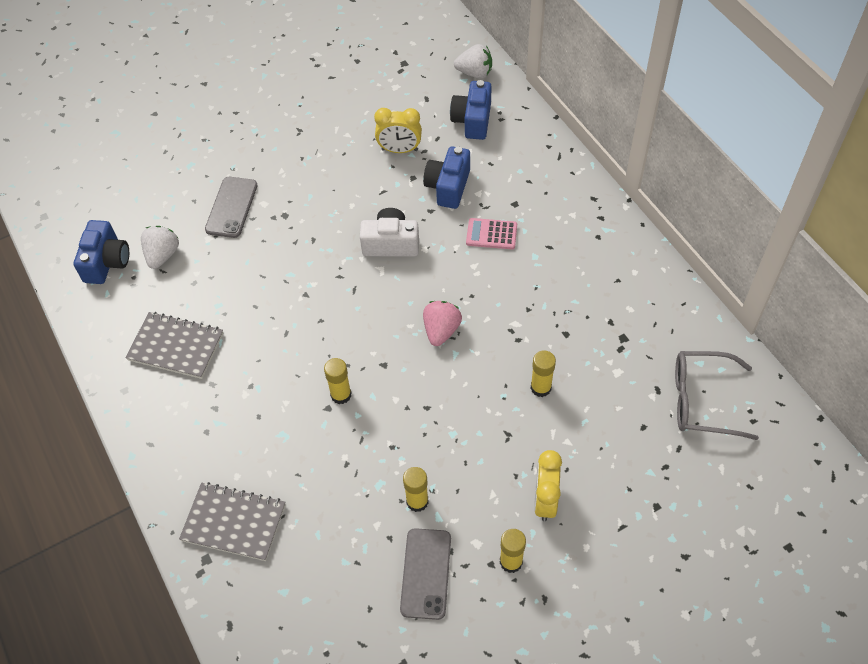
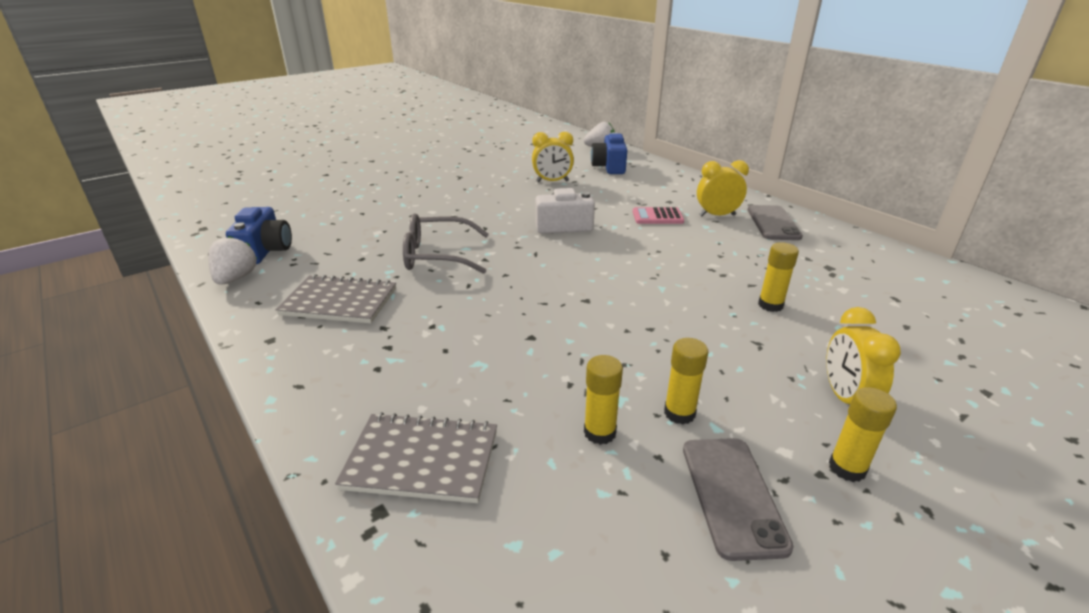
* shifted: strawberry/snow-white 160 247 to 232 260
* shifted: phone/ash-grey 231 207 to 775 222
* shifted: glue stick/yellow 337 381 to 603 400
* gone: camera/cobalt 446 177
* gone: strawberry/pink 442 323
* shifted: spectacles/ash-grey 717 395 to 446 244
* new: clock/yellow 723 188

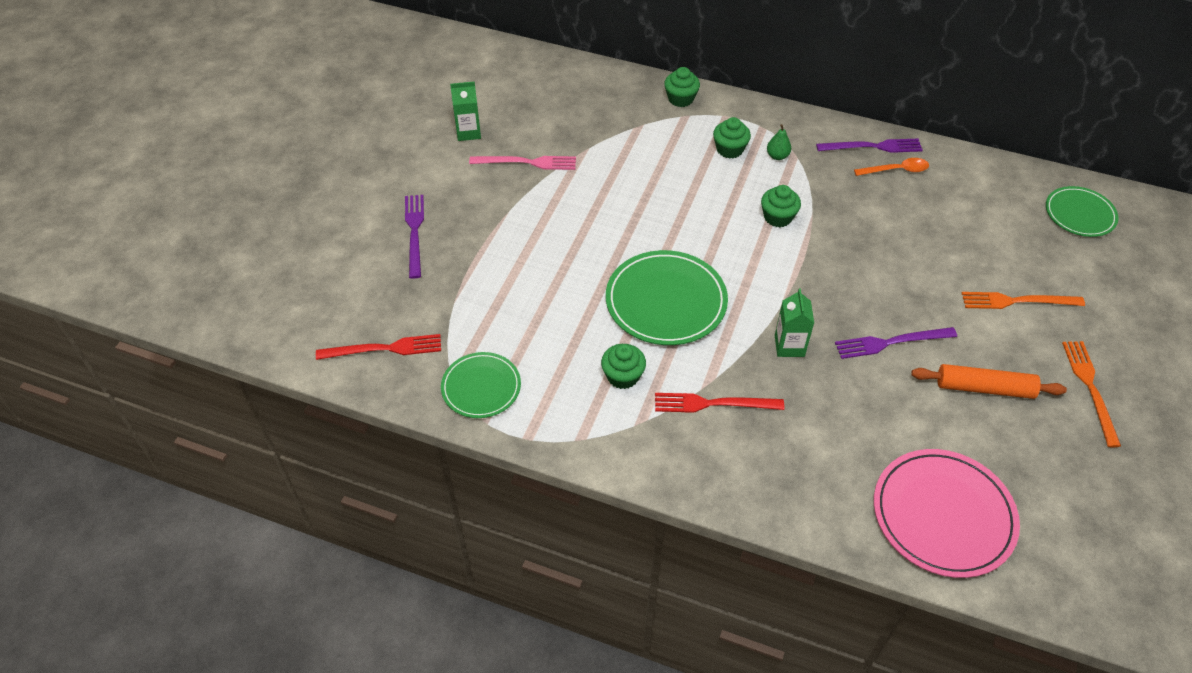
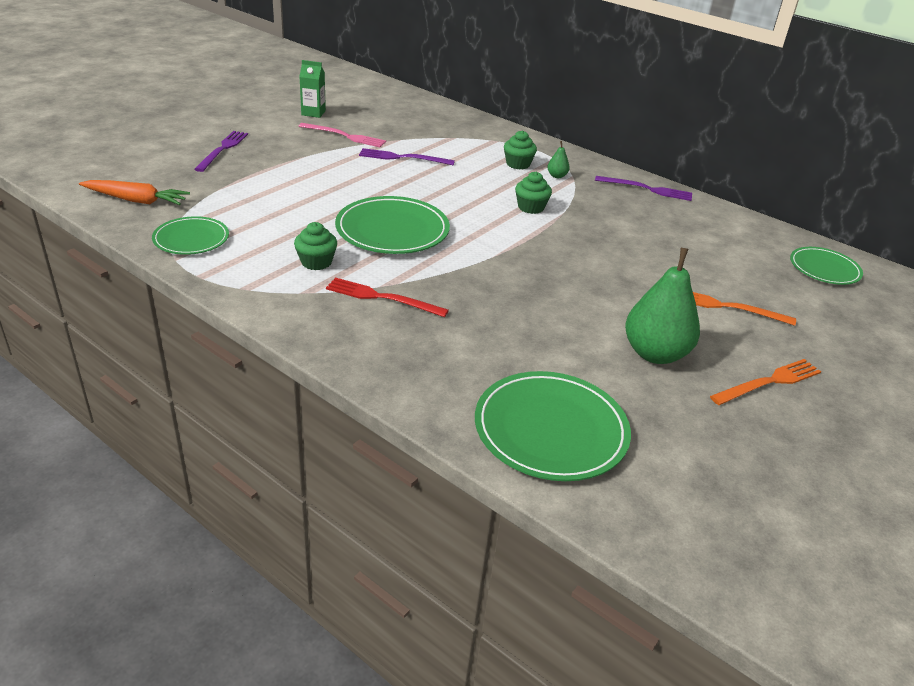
* swapped: dinner fork/red 378 347 to carrot/bright orange 134 192
* gone: fairy cake/leaf-green 682 87
* gone: juice carton/leaf-green 794 322
* shifted: dinner fork/violet 896 343 to 407 156
* gone: teaspoon/bright orange 891 167
* repainted: plate/pink 947 513 to plate/leaf-green 553 426
* swapped: dough roller/bright orange 989 381 to pear/leaf-green 662 306
* rotated: dinner fork/bright orange 1091 394 = 765 382 45 degrees clockwise

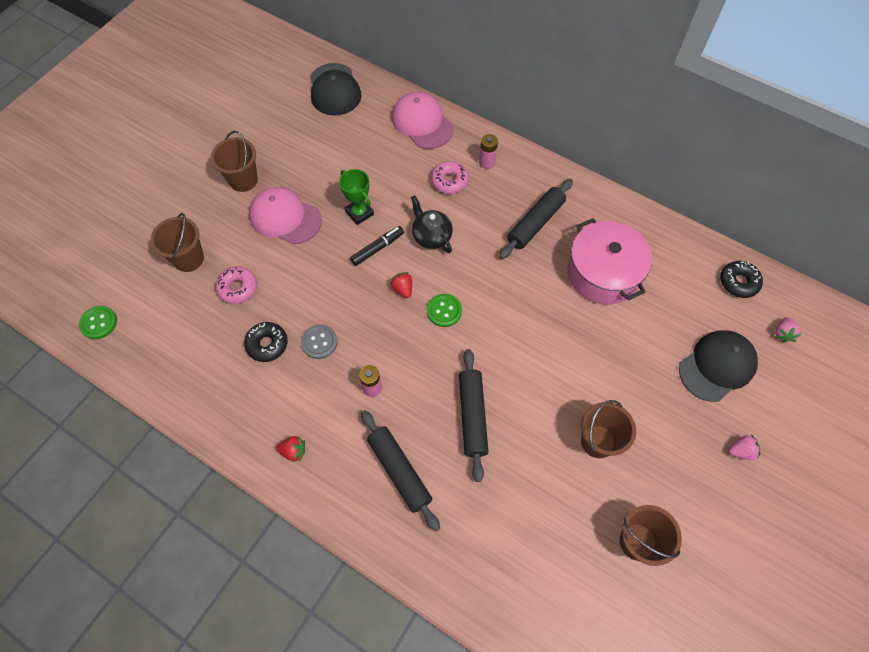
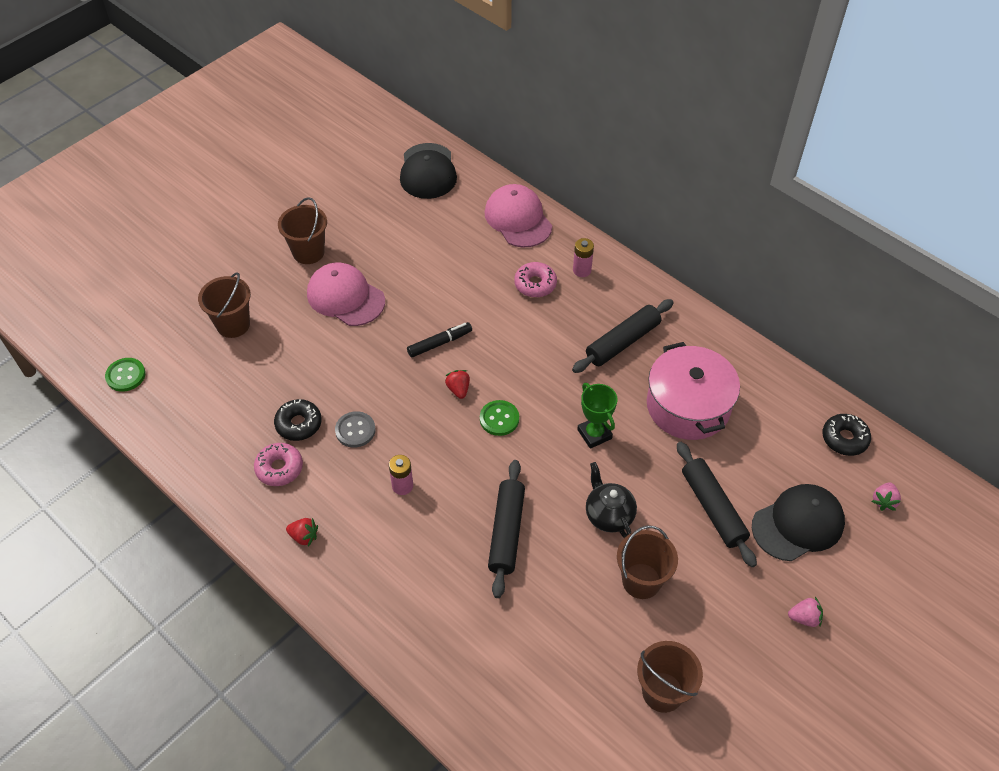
* shifted: glazed donut/pink 236 285 to 278 464
* shifted: award cup/leaf-green 356 197 to 597 416
* shifted: dough roller/ebony 400 471 to 717 504
* shifted: tea pot/ebony 432 224 to 611 500

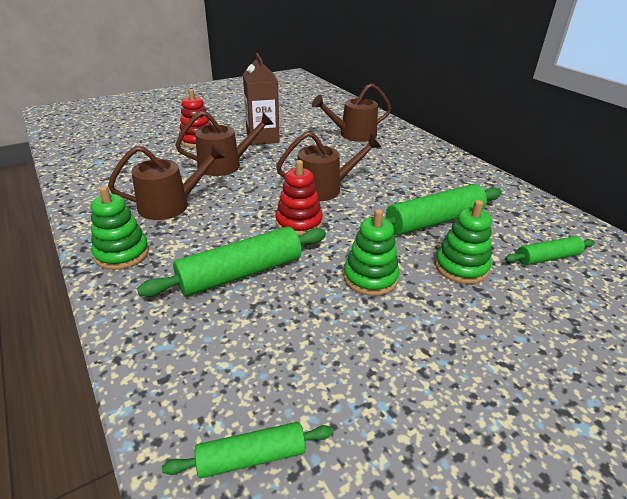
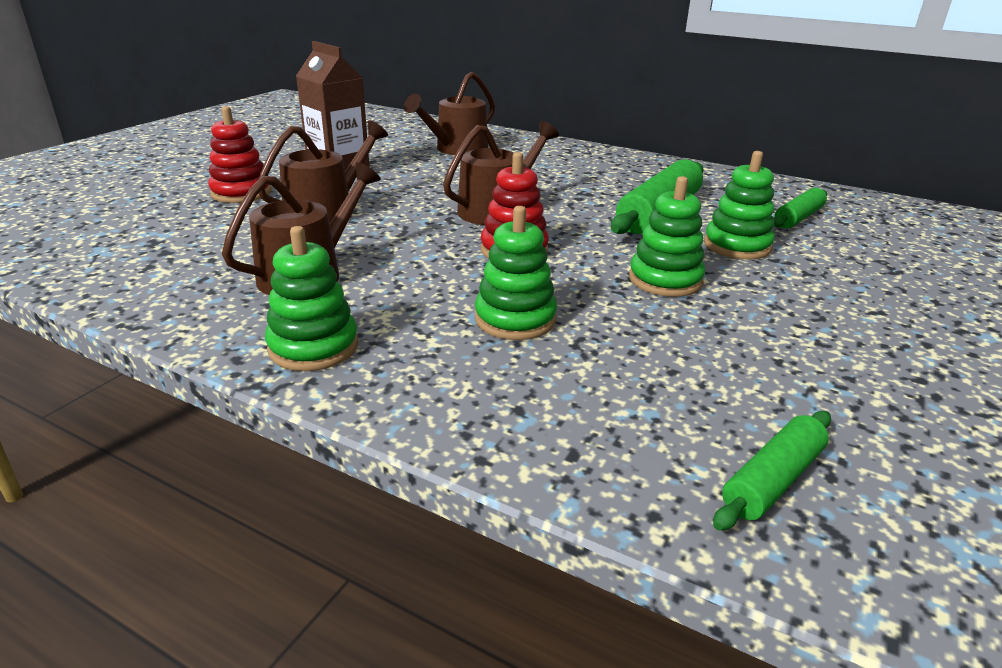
* swapped: dough roller/leaf-green 231 261 to stacking toy/leaf-green 516 273

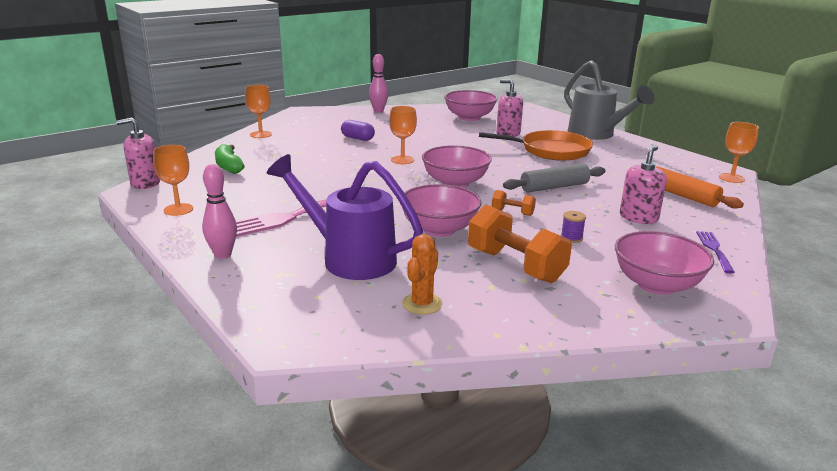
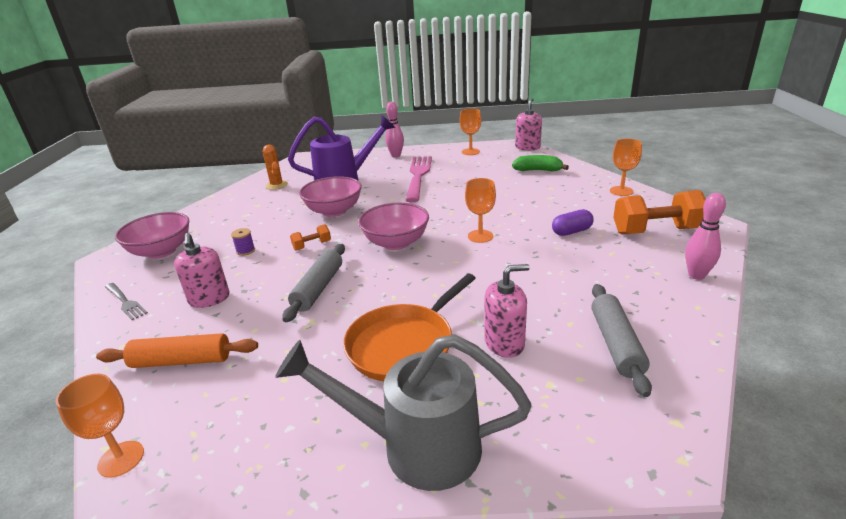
* swapped: serving bowl/pink 471 105 to dough roller/ash-grey 621 340
* shifted: free weight/bright orange 520 243 to 659 212
* repainted: dinner fork/violet 715 252 to dinner fork/ash-grey 126 301

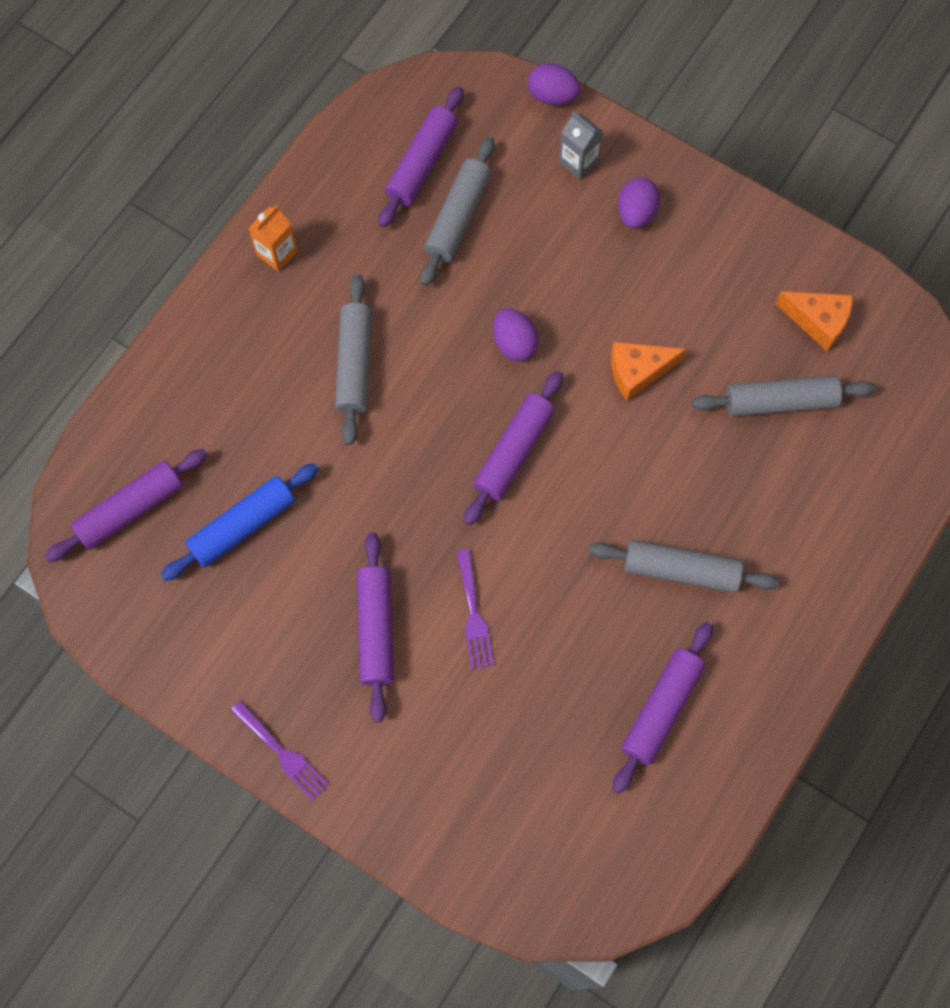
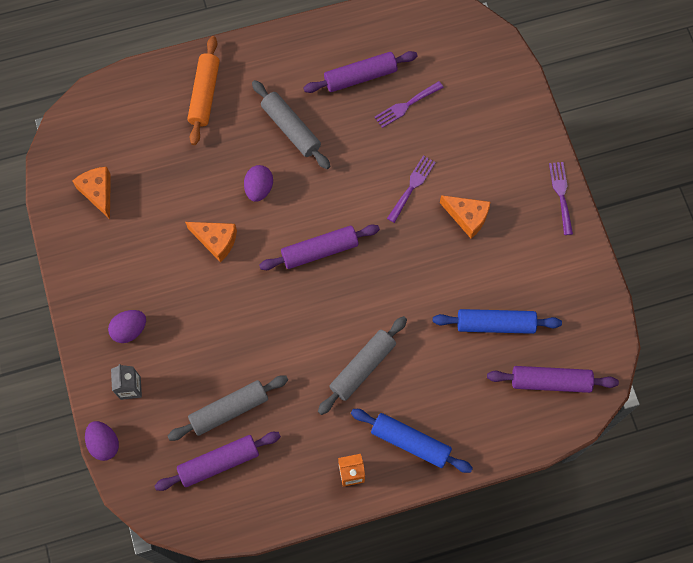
* swapped: dough roller/violet 375 627 to cheese wedge/bright orange 465 217
* shifted: egg shape/violet 516 334 to 258 183
* gone: dough roller/ash-grey 784 395
* new: dough roller/bright orange 203 90
* new: dough roller/cobalt 412 441
* new: dinner fork/violet 409 104

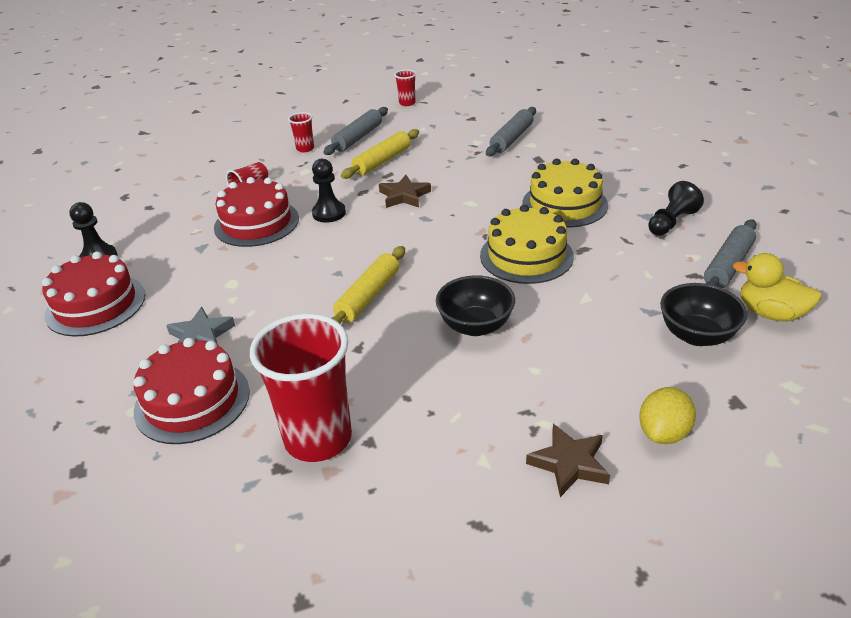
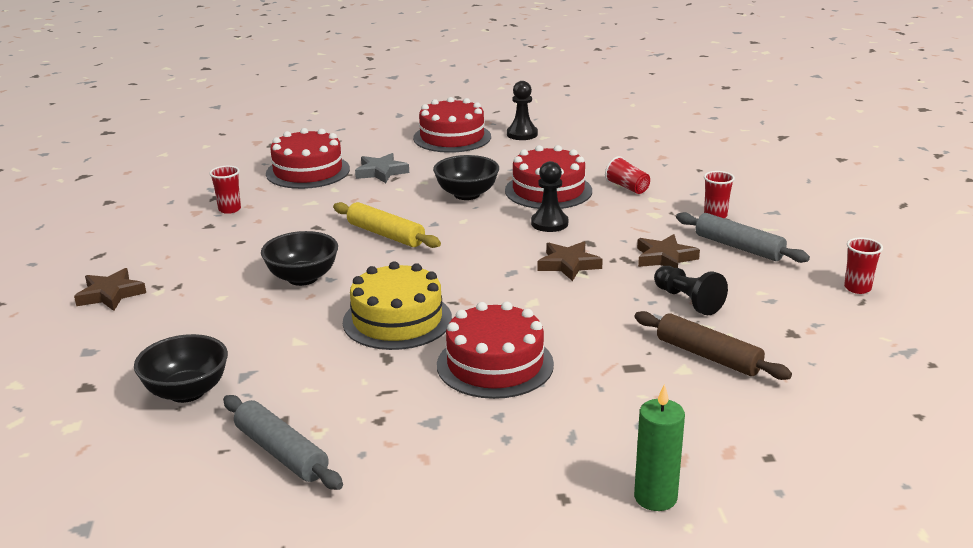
* scaled: beaker/red 301 388 = 225 190 x0.44
* swapped: dough roller/yellow 380 154 to star/brown 668 251
* repainted: dough roller/ash-grey 511 131 to dough roller/brown 713 345
* repainted: layer cake/yellow 565 193 to layer cake/red 495 350
* gone: lemon/yellow 667 415
* shifted: pawn/ebony 676 208 to 691 290
* gone: toy duck/yellow 777 287
* new: serving bowl/ebony 466 177
* new: pillar candle/leaf-green 659 447

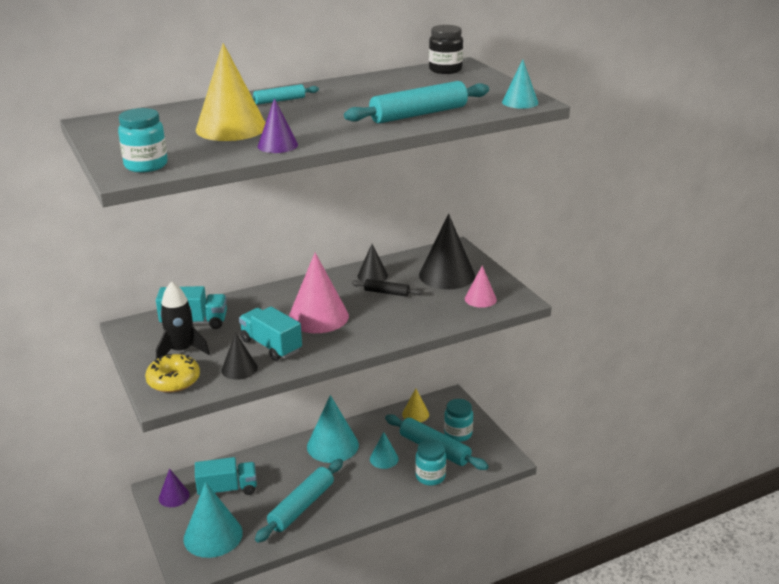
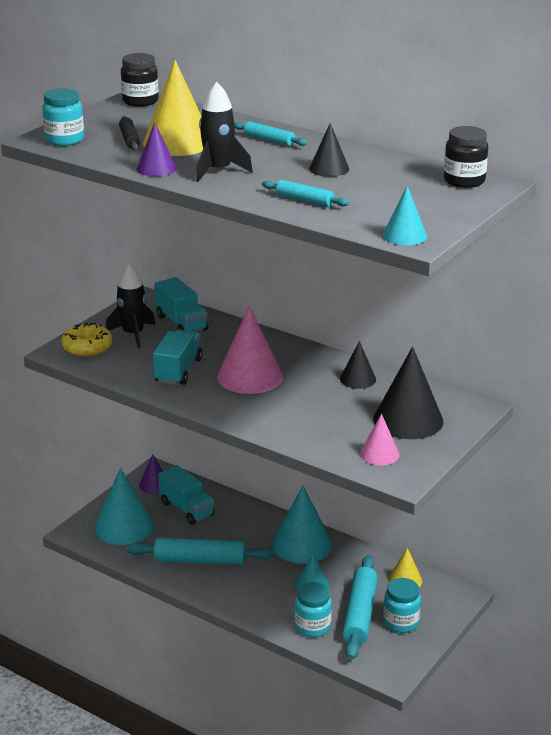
* shifted: cone/ebony 239 356 to 329 150
* scaled: dough roller/turquoise 416 102 = 305 193 x0.53
* shifted: dough roller/ebony 387 288 to 129 133
* new: jam jar/ebony 140 80
* new: spaceship/ebony 224 132

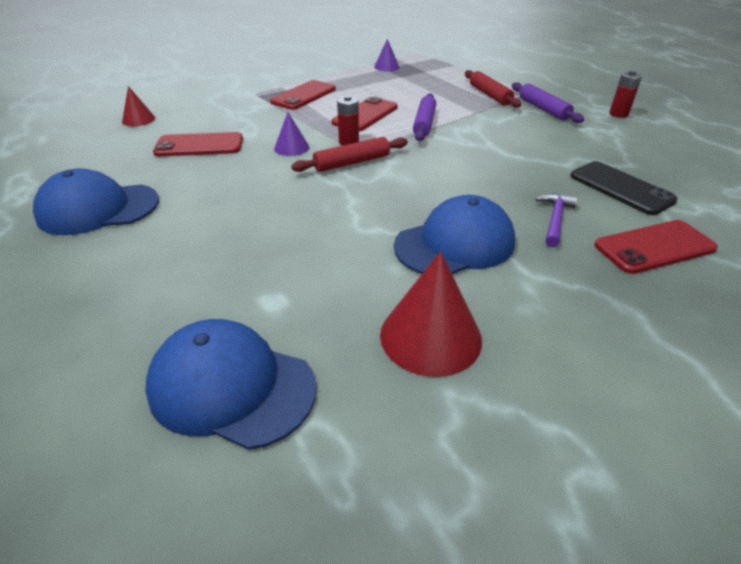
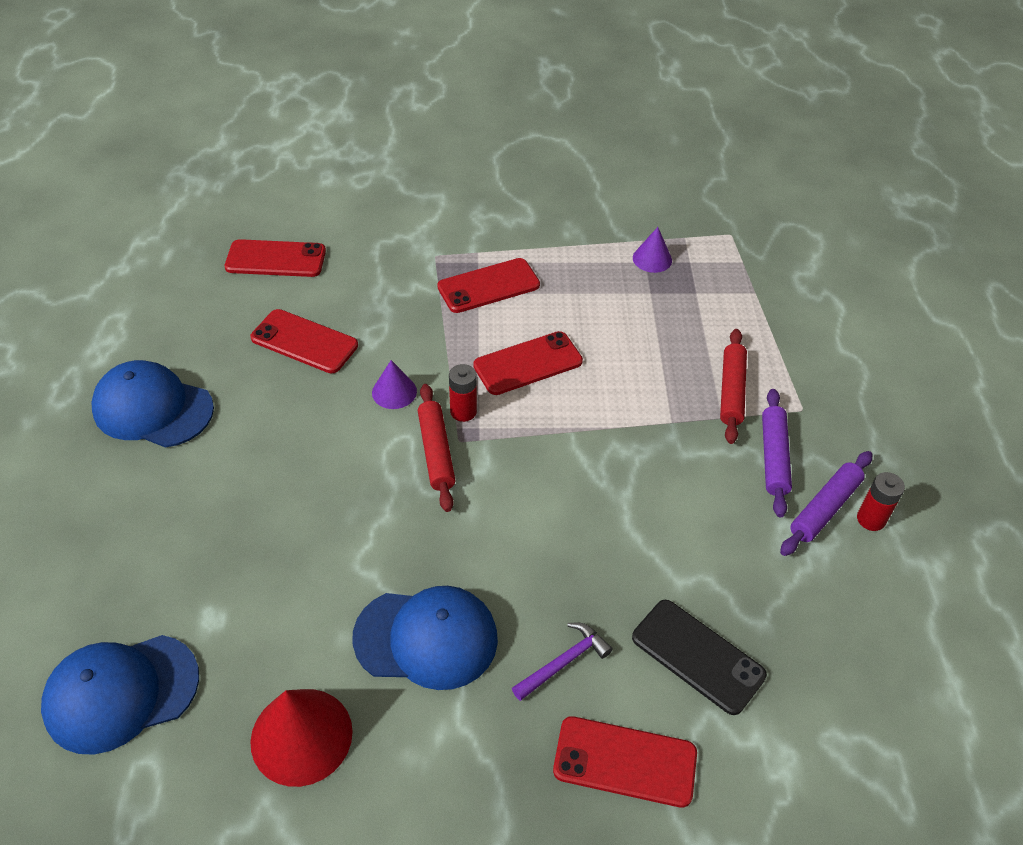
* swapped: cone/red 139 106 to phone/red 275 258
* rotated: peaked cap/cobalt 230 384 = 120 694 75 degrees counterclockwise
* rotated: dough roller/red 349 154 = 437 448 75 degrees clockwise
* shifted: dough roller/violet 424 117 to 826 503
* rotated: phone/ebony 624 188 = 699 657 45 degrees counterclockwise

